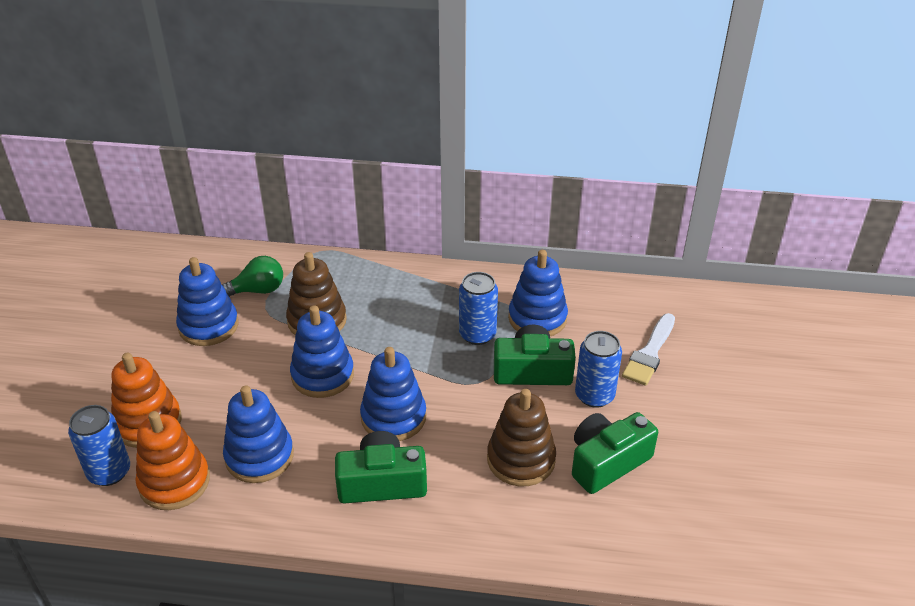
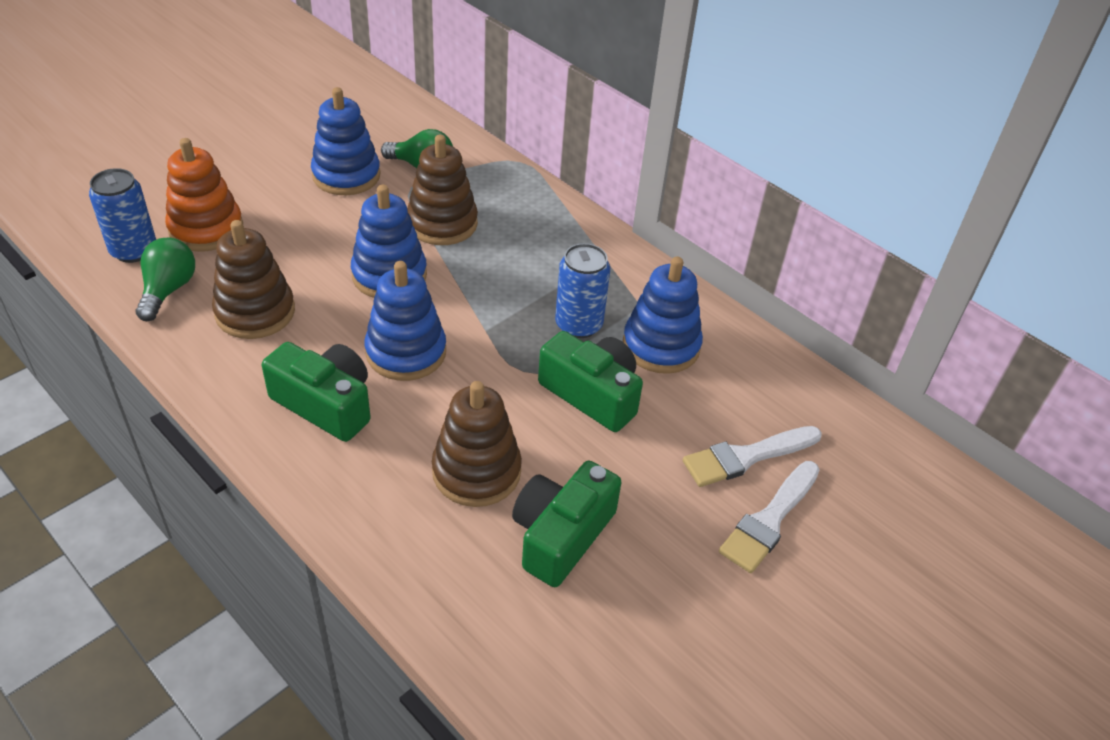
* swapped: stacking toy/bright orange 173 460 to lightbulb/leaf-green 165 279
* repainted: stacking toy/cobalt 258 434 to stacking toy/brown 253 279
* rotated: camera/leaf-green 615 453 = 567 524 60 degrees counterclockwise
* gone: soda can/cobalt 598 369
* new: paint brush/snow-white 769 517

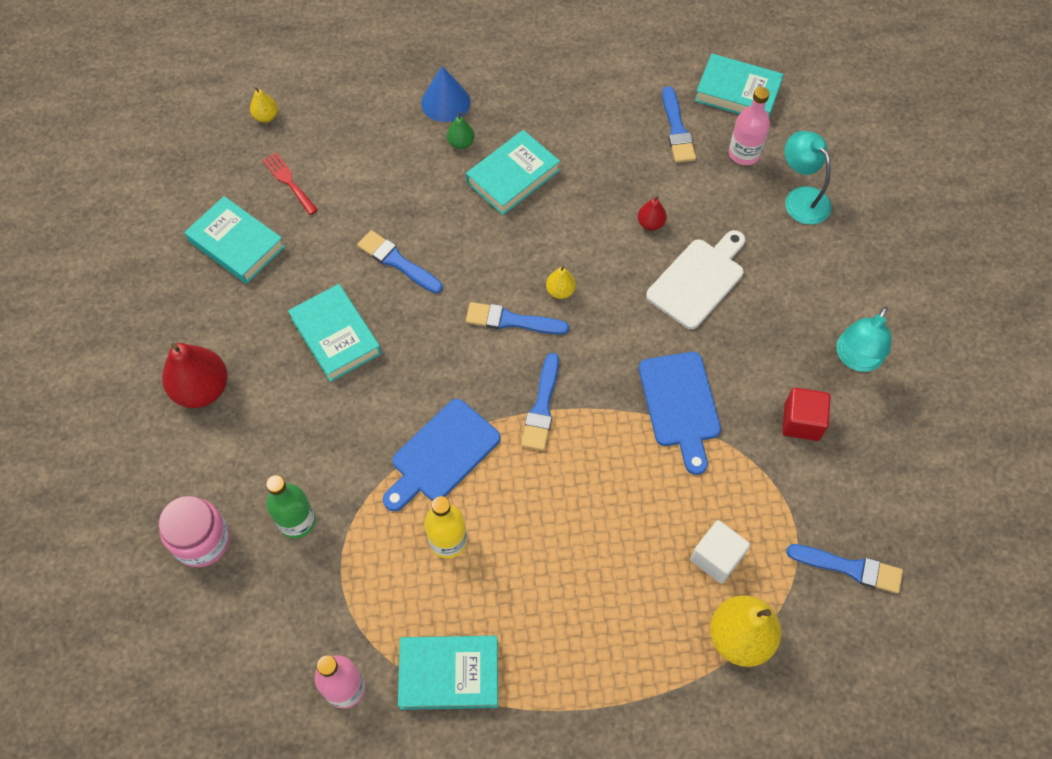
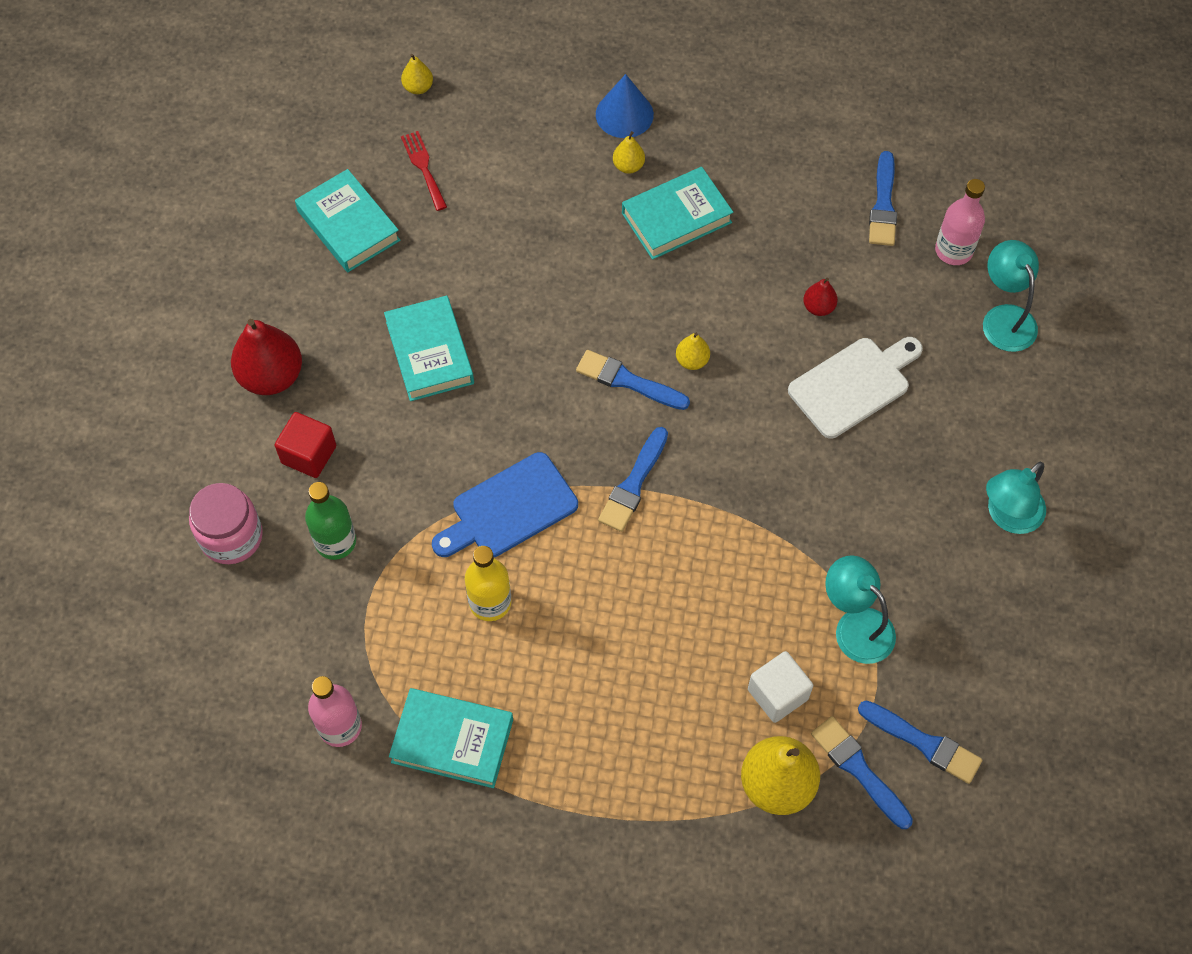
* shifted: paint brush/cobalt 400 261 to 862 772
* repainted: pear/leaf-green 460 130 to pear/yellow 629 152
* gone: chopping board/cobalt 680 413
* gone: hardback/turquoise 739 84
* shifted: block/red 806 414 to 305 445
* new: reading lamp/turquoise 860 609

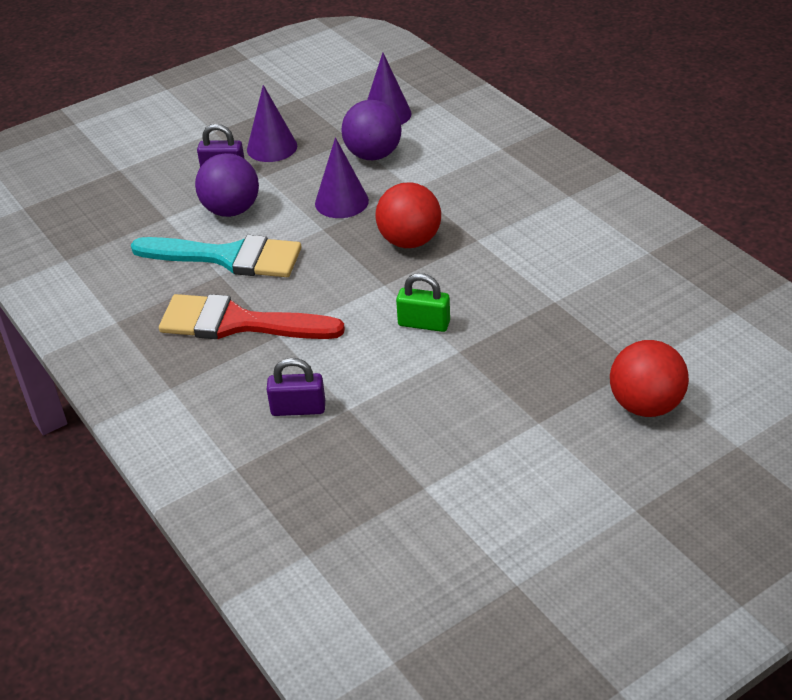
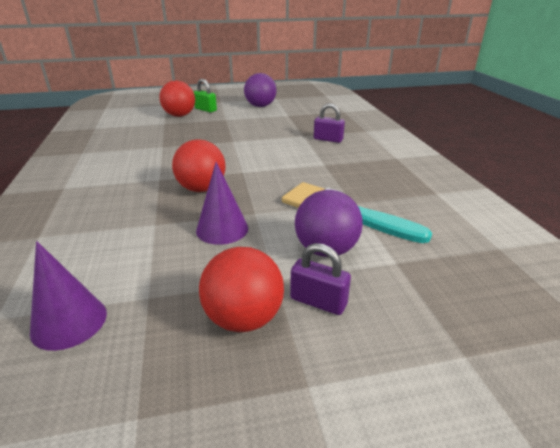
* gone: paint brush/red 252 316
* swapped: cone/violet 272 123 to ball/red 241 289
* shifted: ball/violet 371 130 to 260 90
* shifted: padlock/leaf-green 423 302 to 205 95

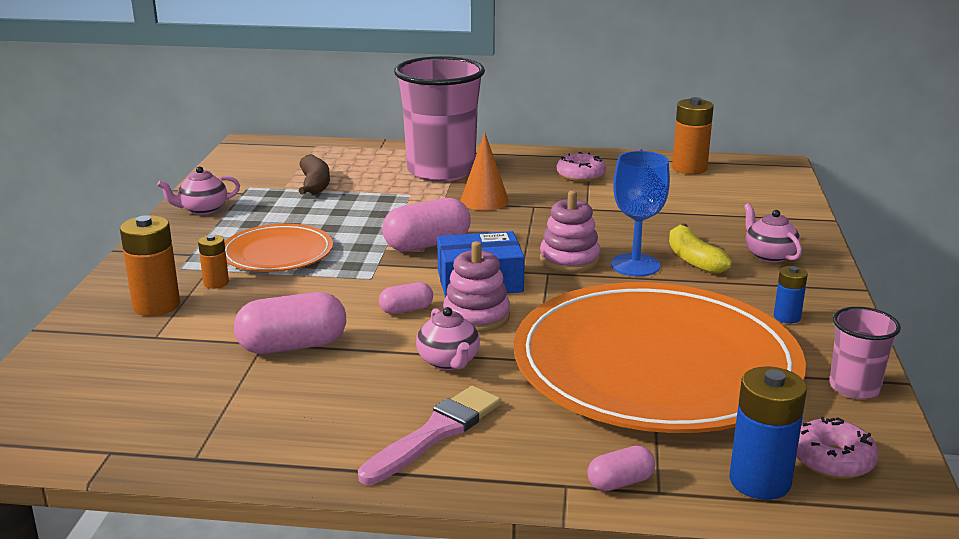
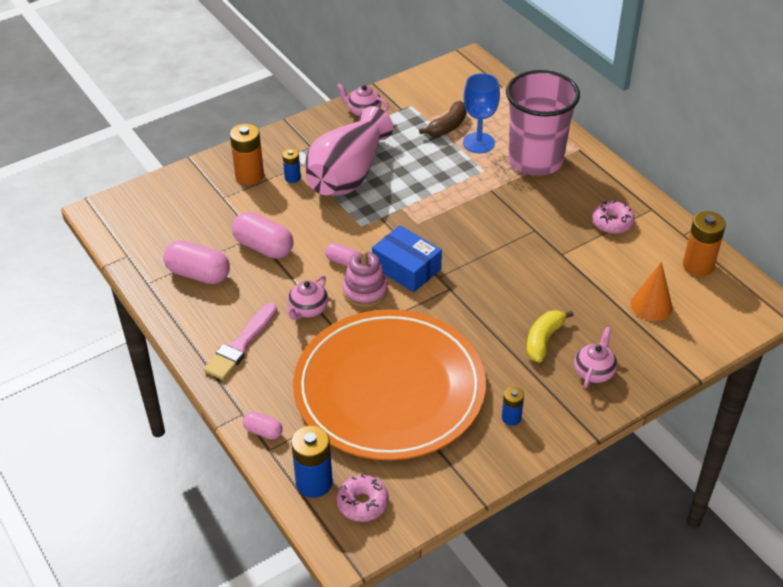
* repainted: battery/bright orange 213 262 to battery/cobalt 291 166
* swapped: plate/bright orange 279 248 to flower vase/pink 349 151
* rotated: paint brush/pink 429 435 = 240 341 120 degrees clockwise
* shifted: pill/pink 426 225 to 196 262
* shifted: cone/bright orange 484 171 to 651 291
* gone: stacking toy/pink 570 231
* shifted: chalice/cobalt 640 214 to 481 113
* gone: beaker/pink 865 353

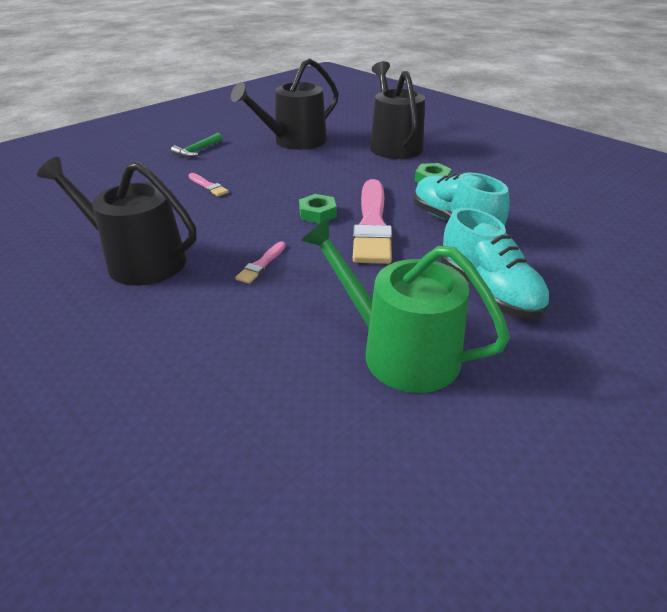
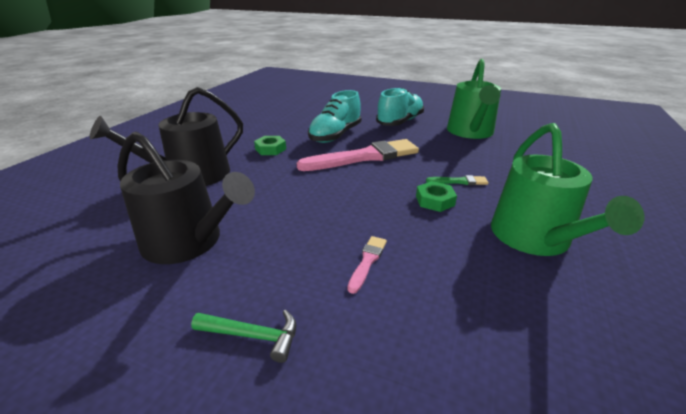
* repainted: watering pot/ebony 116 221 to watering pot/leaf-green 567 189
* repainted: paint brush/pink 260 262 to paint brush/leaf-green 457 180
* shifted: hexagon nut/leaf-green 318 209 to 436 196

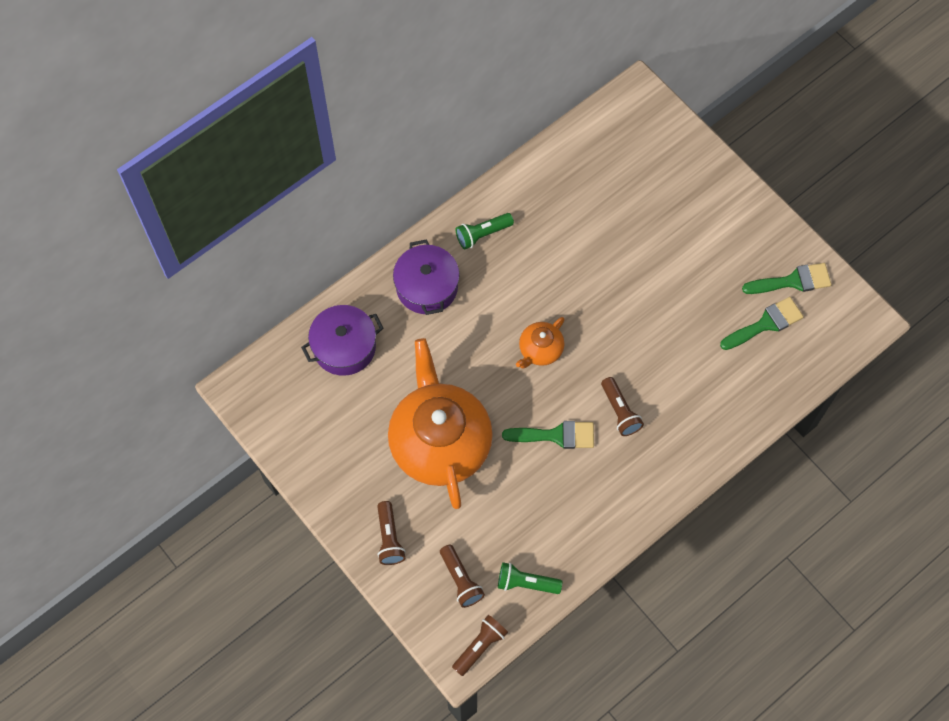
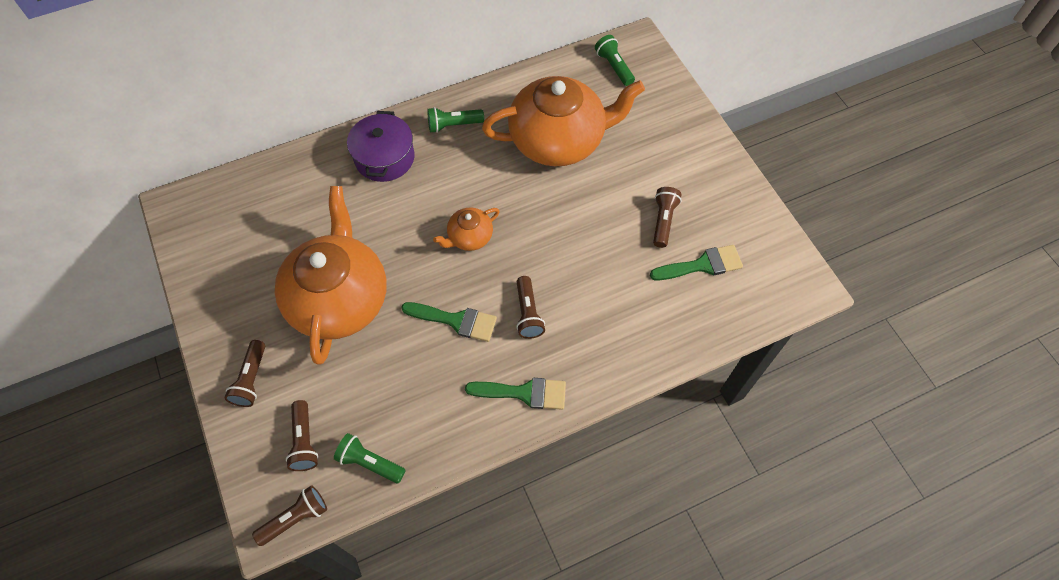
* gone: cooking pot/violet 342 340
* shifted: paint brush/leaf-green 787 278 to 515 394
* new: tea pot/bright orange 563 121
* new: flashlight/leaf-green 615 60
* new: flashlight/brown 667 217

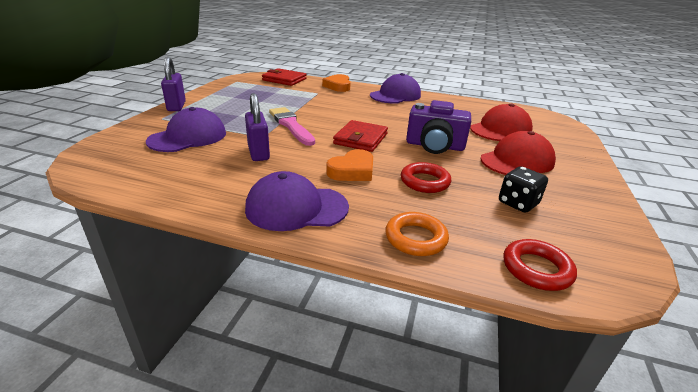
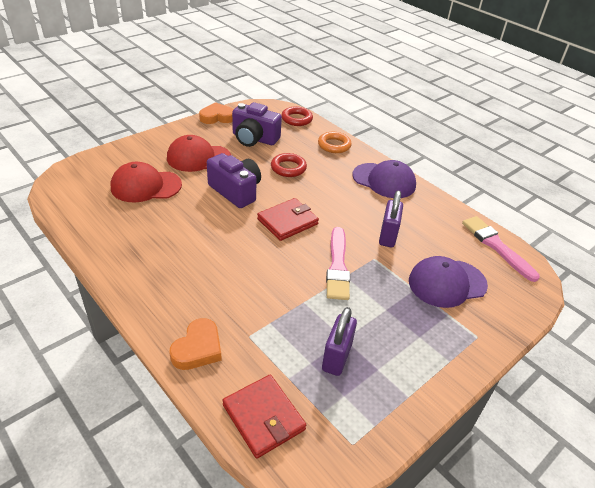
* shifted: padlock/violet 173 84 to 339 341
* shifted: heart shape/bright orange 349 165 to 216 113
* gone: peaked cap/violet 395 88
* swapped: dice/ebony 523 189 to camera/violet 257 124
* new: paint brush/pink 501 249

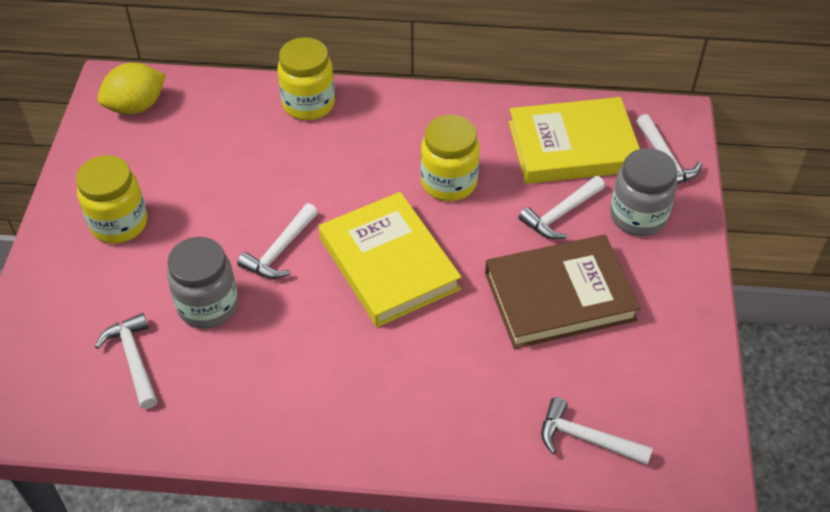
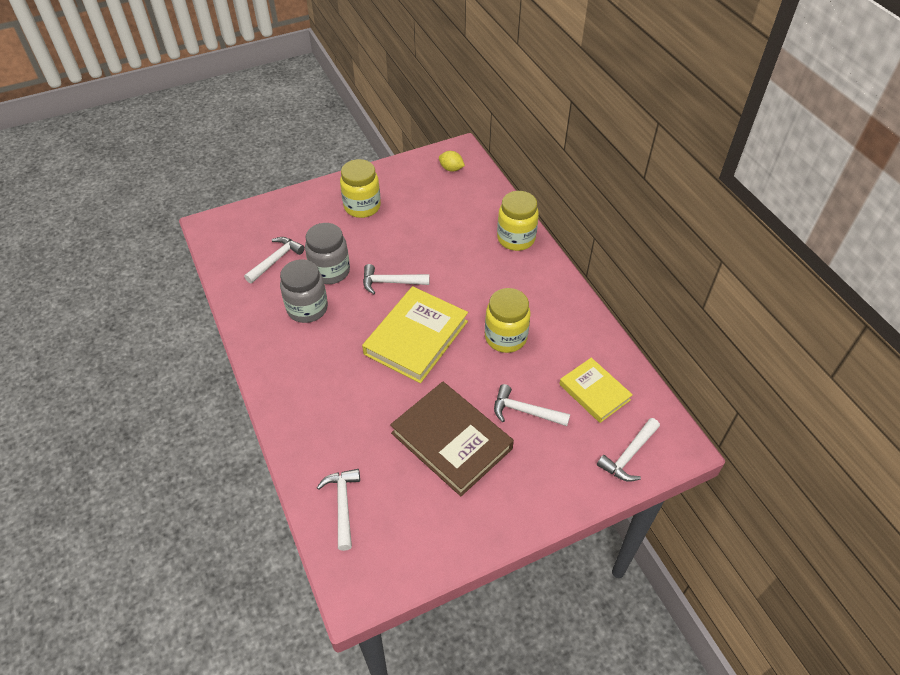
* scaled: lemon/yellow 131 88 = 452 161 x0.60
* scaled: hardback/yellow 574 140 = 596 390 x0.61
* shifted: jam jar/ash-grey 643 192 to 304 291

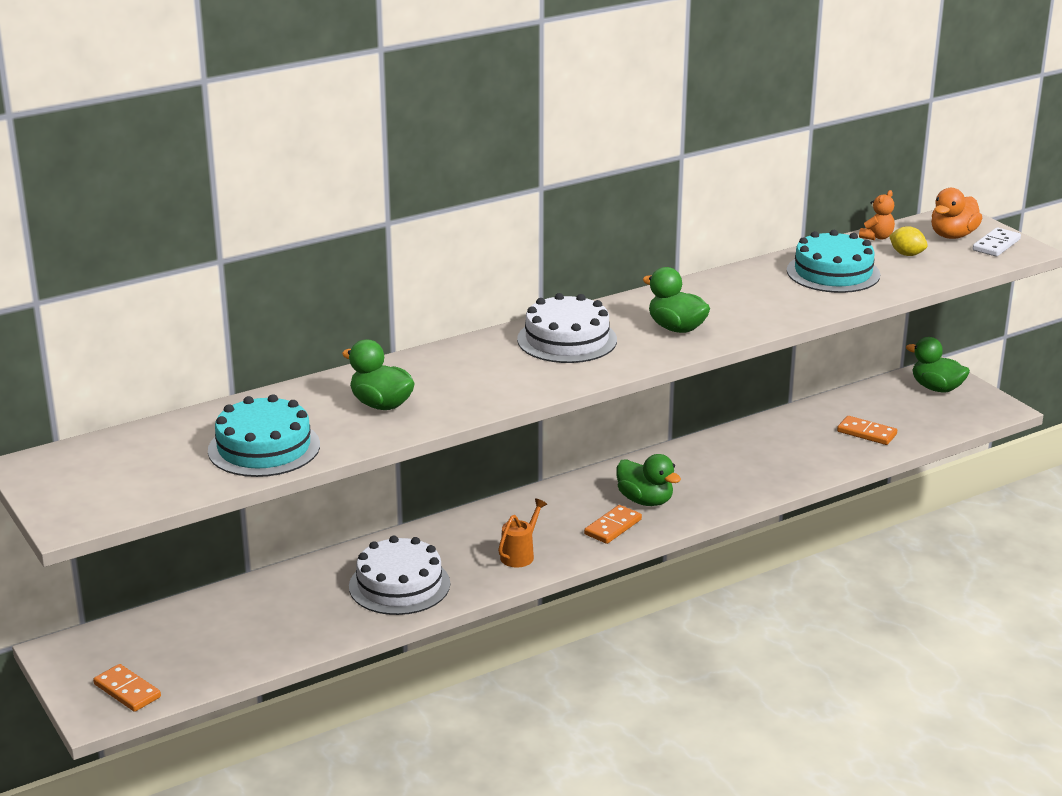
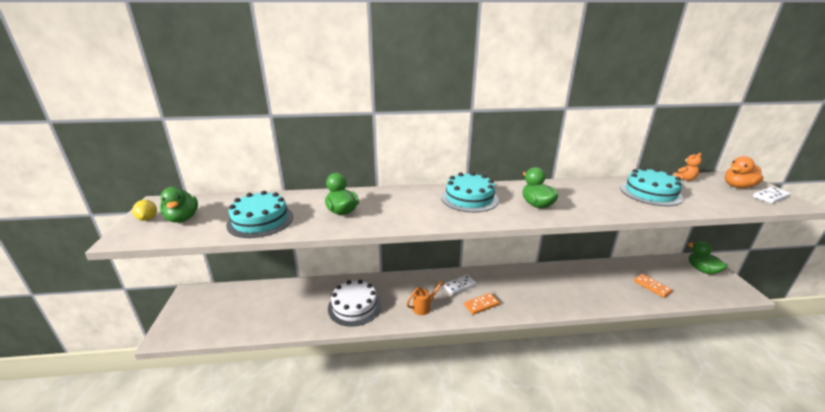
* gone: domino tile/bright orange 127 688
* repainted: layer cake/snow-white 567 328 to layer cake/turquoise 470 192
* shifted: toy duck/leaf-green 648 480 to 179 205
* shifted: lemon/yellow 908 241 to 144 210
* new: domino tile/snow-white 459 285

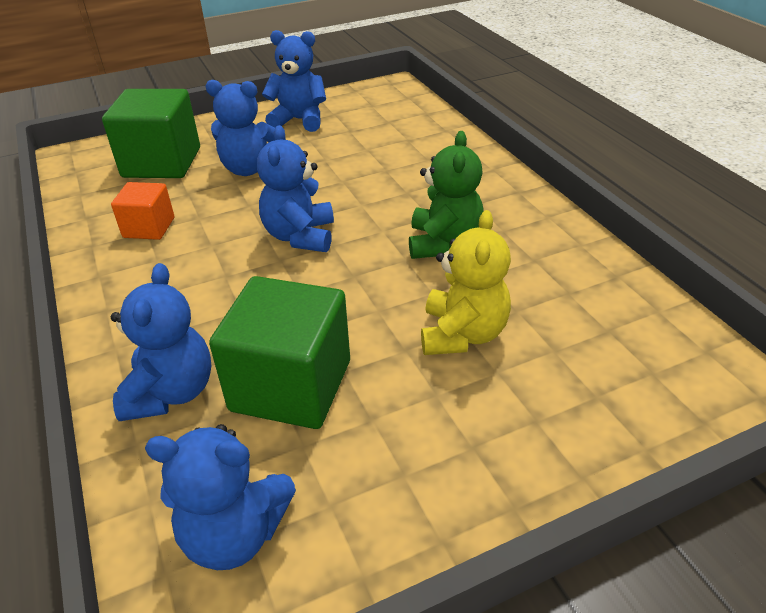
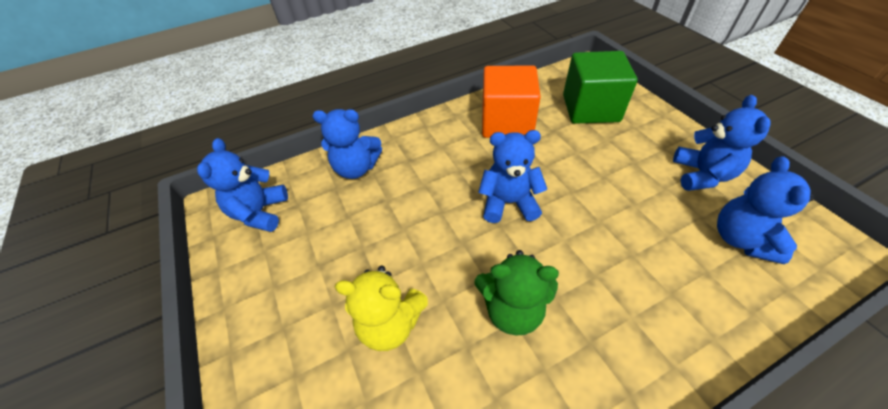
* scaled: block/bright orange 142 211 = 511 101 x1.81
* shifted: stuffed bear/cobalt 240 128 to 765 210
* gone: block/leaf-green 279 352

